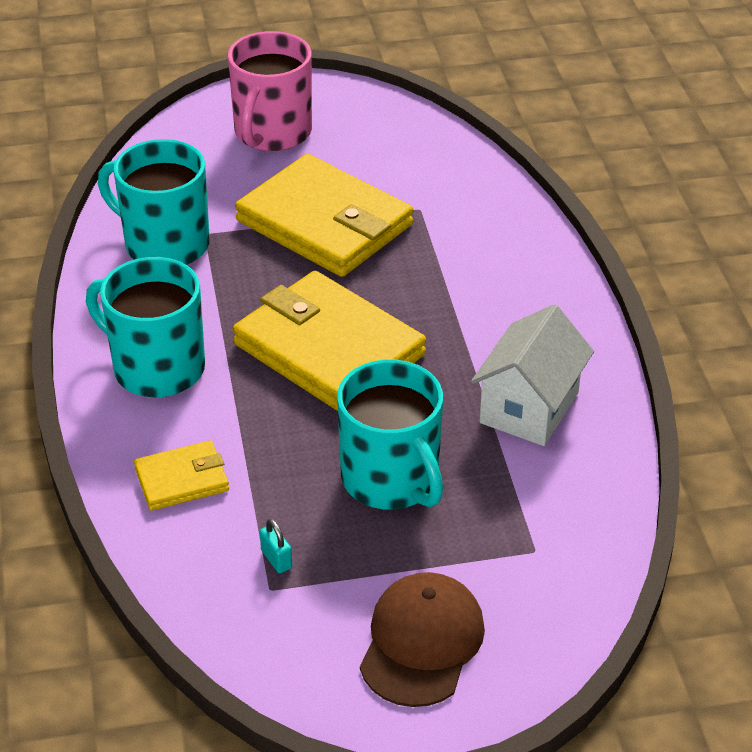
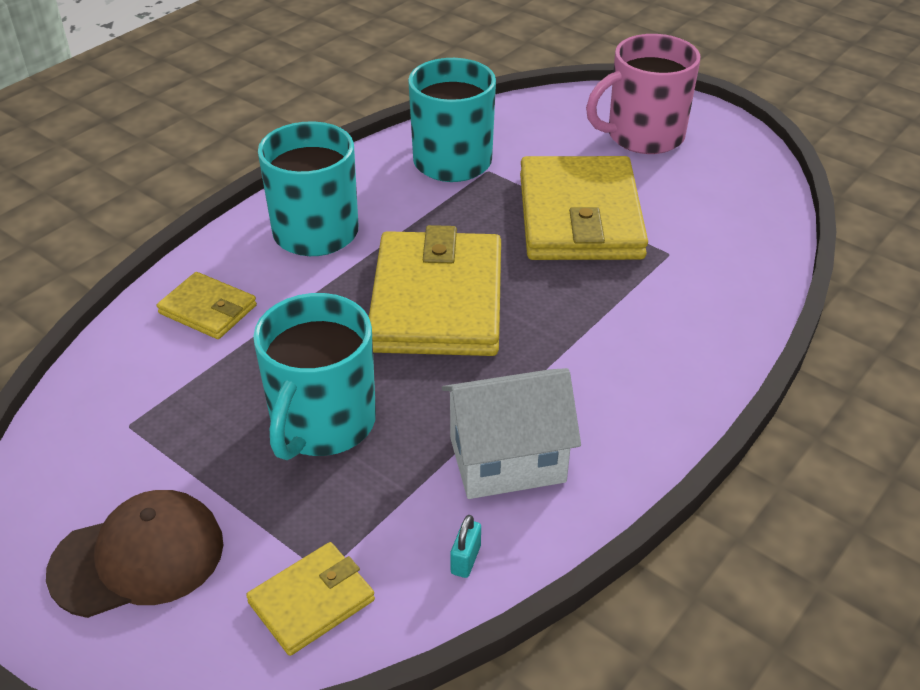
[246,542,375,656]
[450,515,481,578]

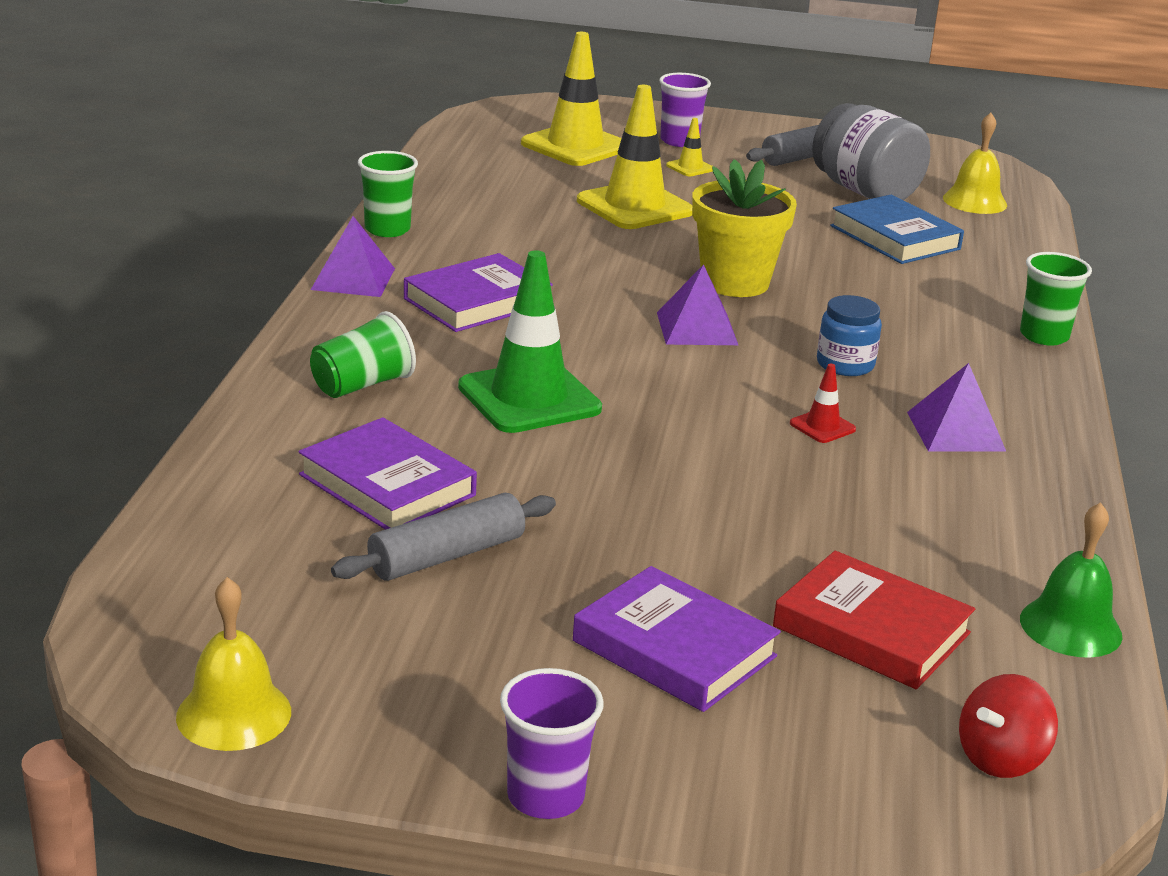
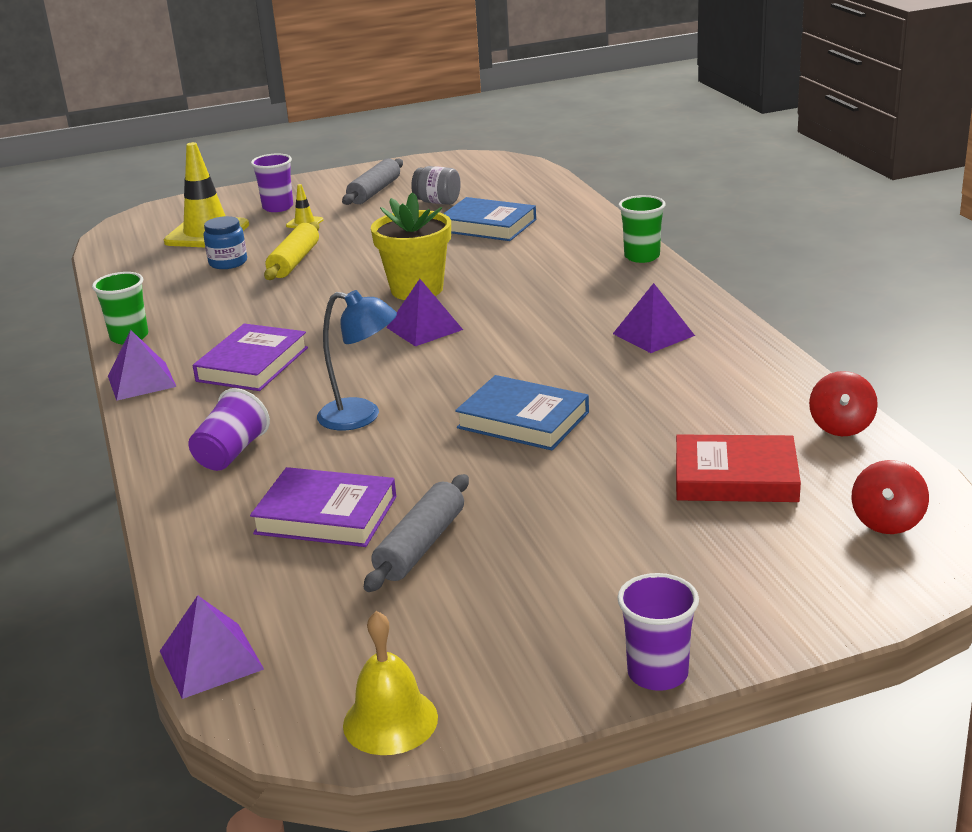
[573,566,781,712] (first image)
[790,364,856,443] (first image)
[943,113,1007,214] (first image)
[160,595,264,699]
[455,375,589,450]
[203,216,247,269]
[317,290,397,431]
[264,222,319,280]
[809,371,878,436]
[188,388,270,471]
[411,166,461,205]

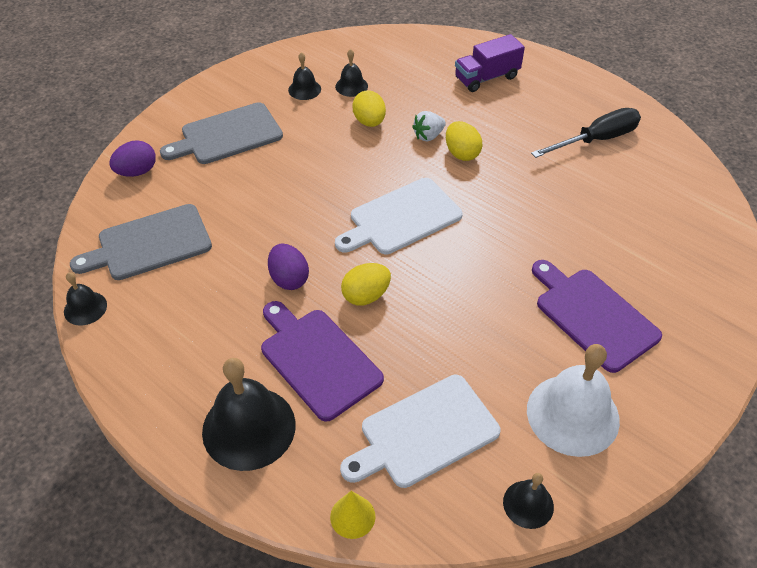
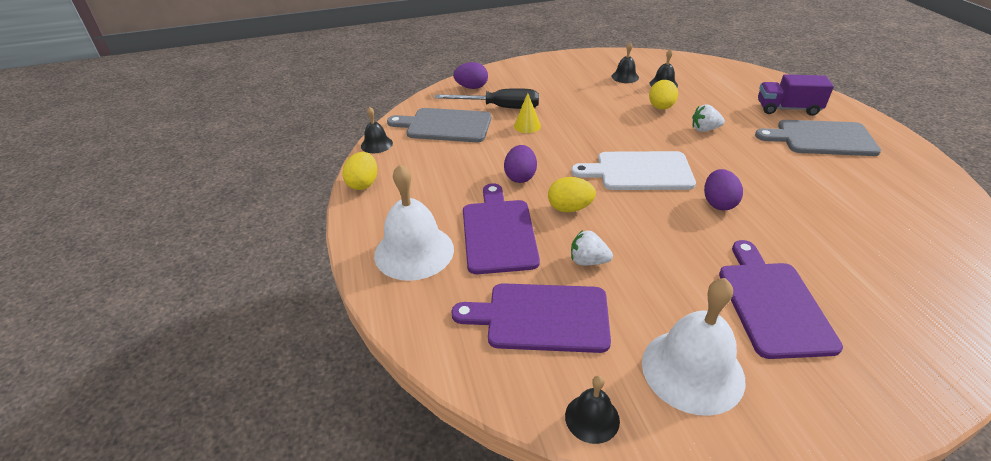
[571,230,613,265]
[704,169,743,210]
[755,120,881,156]
[514,93,541,133]
[342,152,377,190]
[434,88,539,109]
[374,164,454,281]
[451,283,611,353]

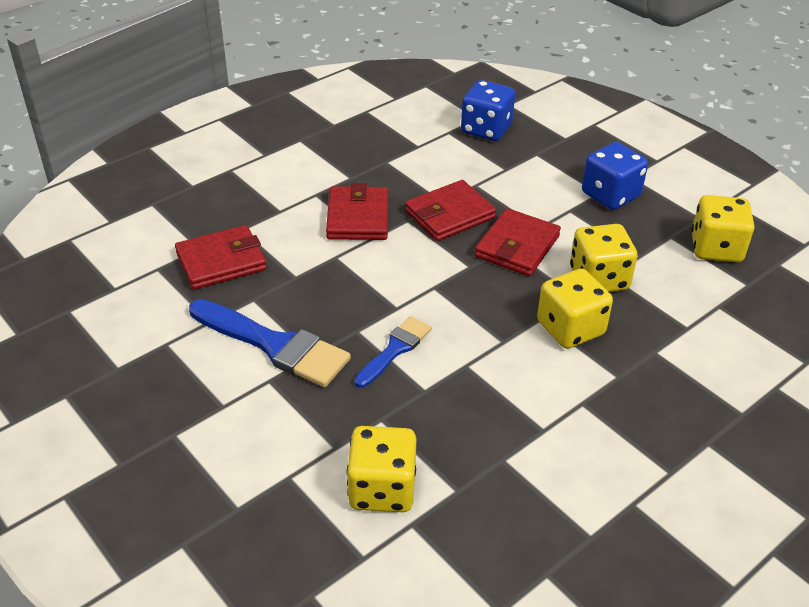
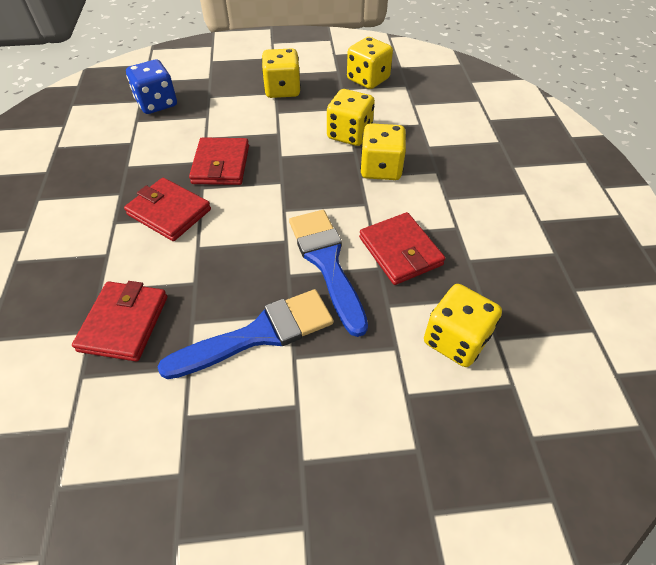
[359,212,445,285]
[262,48,301,98]
[289,210,368,337]

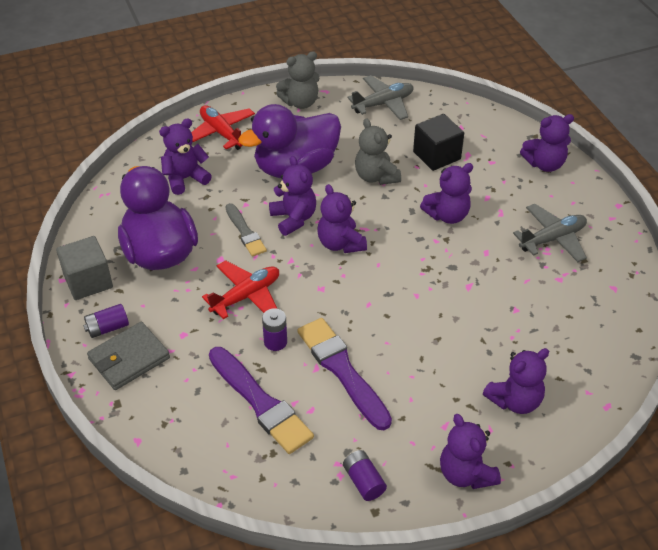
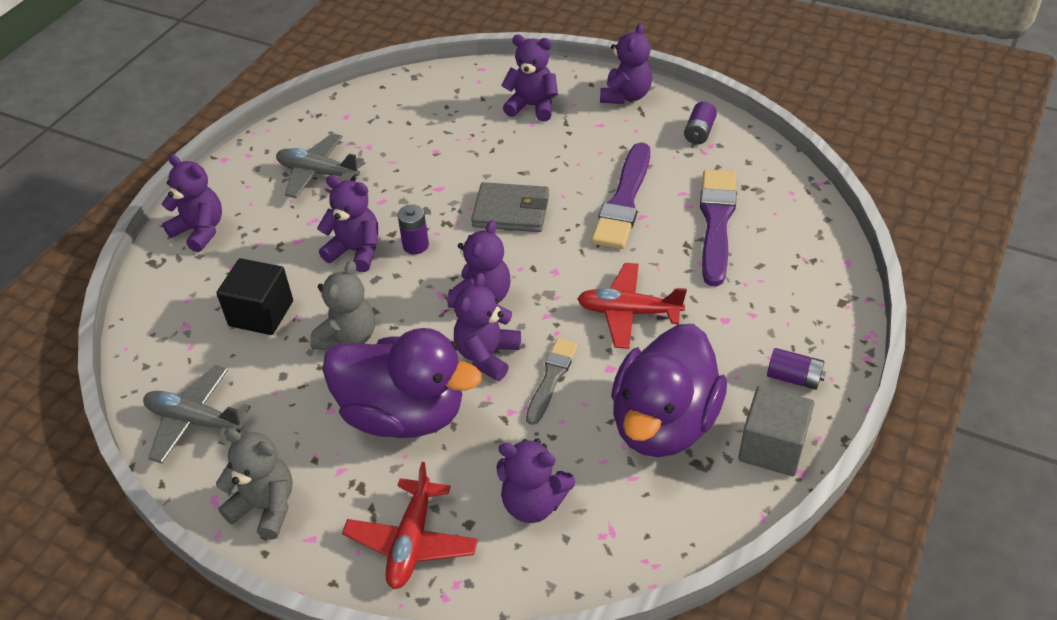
[471,182,549,232]
[397,205,429,254]

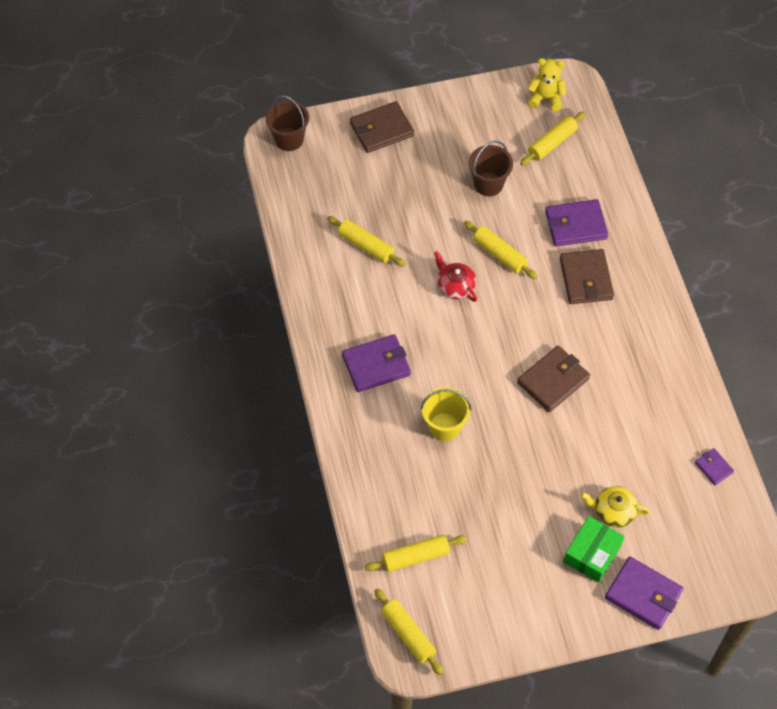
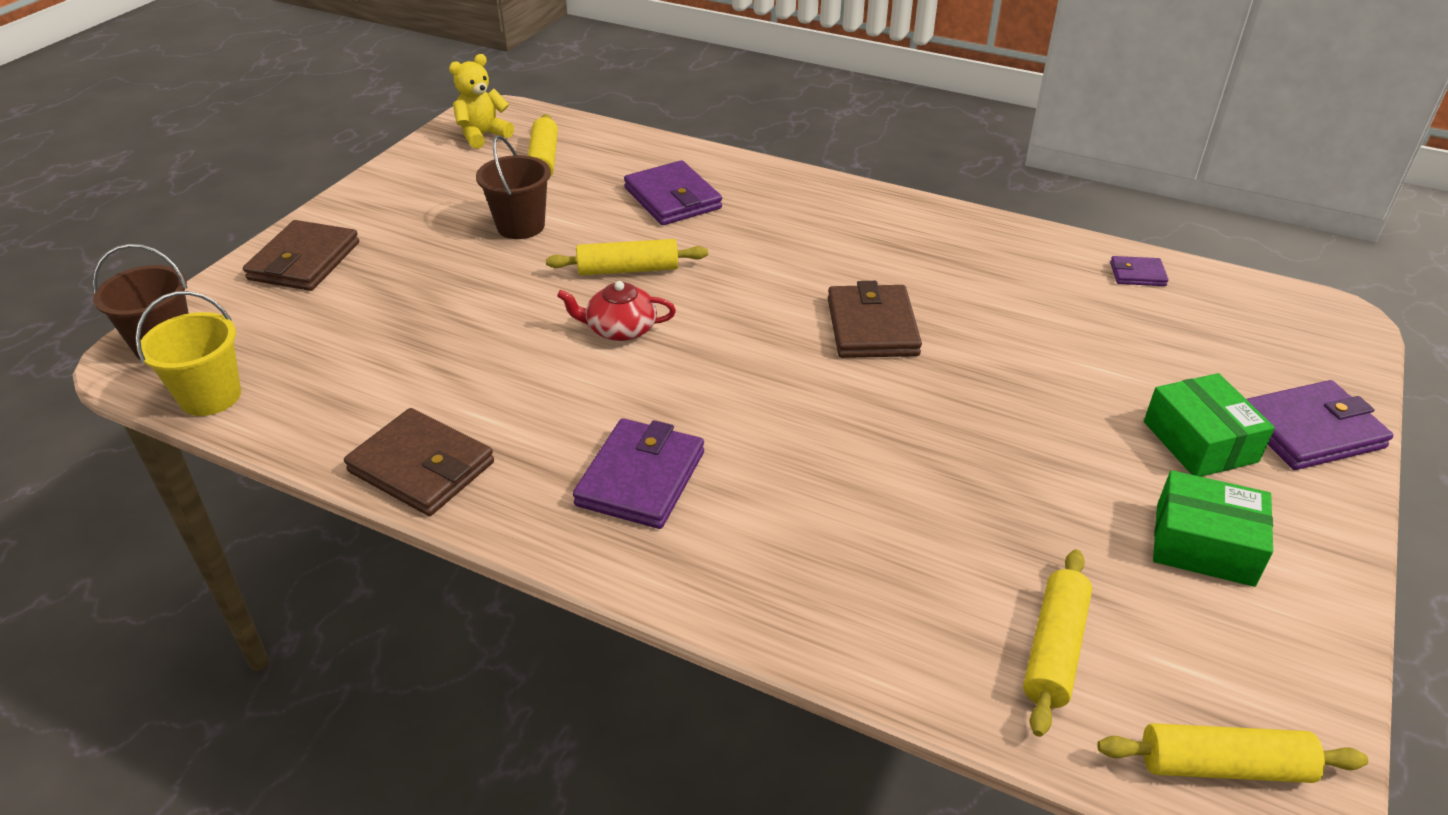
[327,216,406,267] (first image)
[581,486,650,528] (first image)
[1153,470,1273,587]
[135,291,241,416]
[344,408,494,516]
[624,160,722,225]

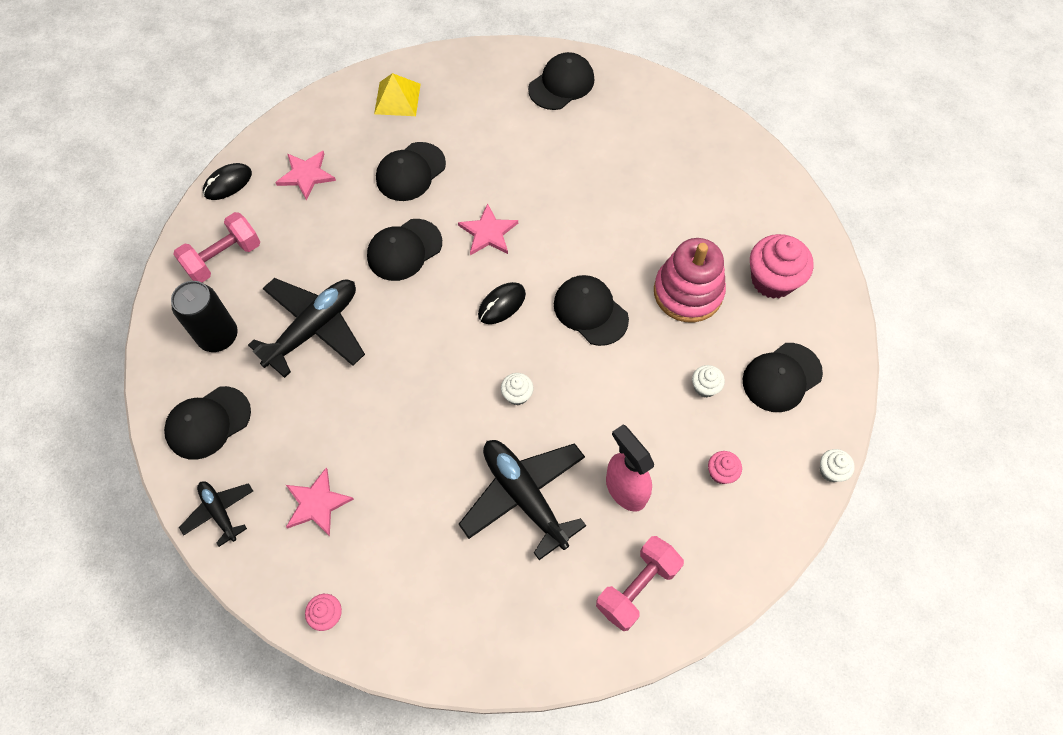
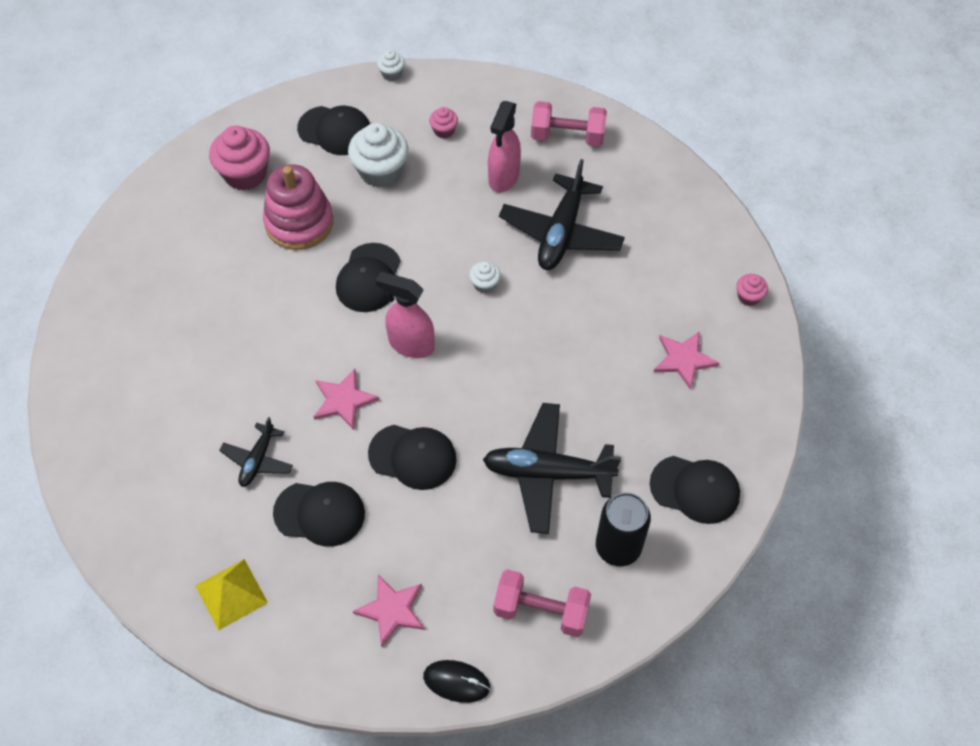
[528,52,594,110] (first image)
[219,417,293,487]
[376,272,435,358]
[348,123,408,188]

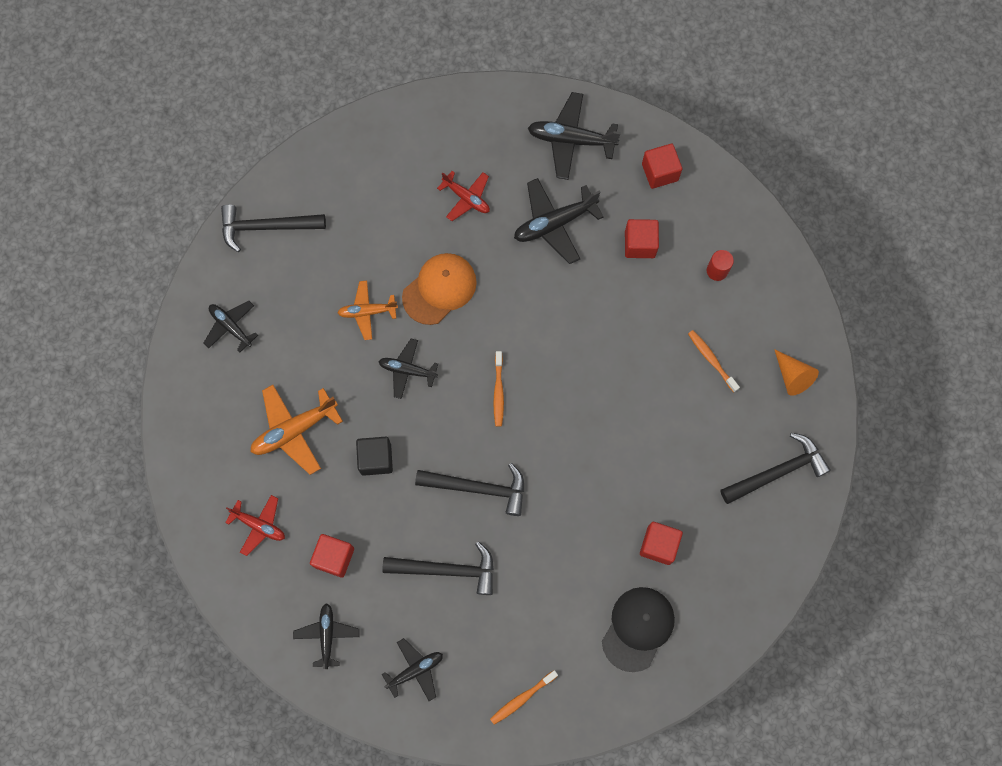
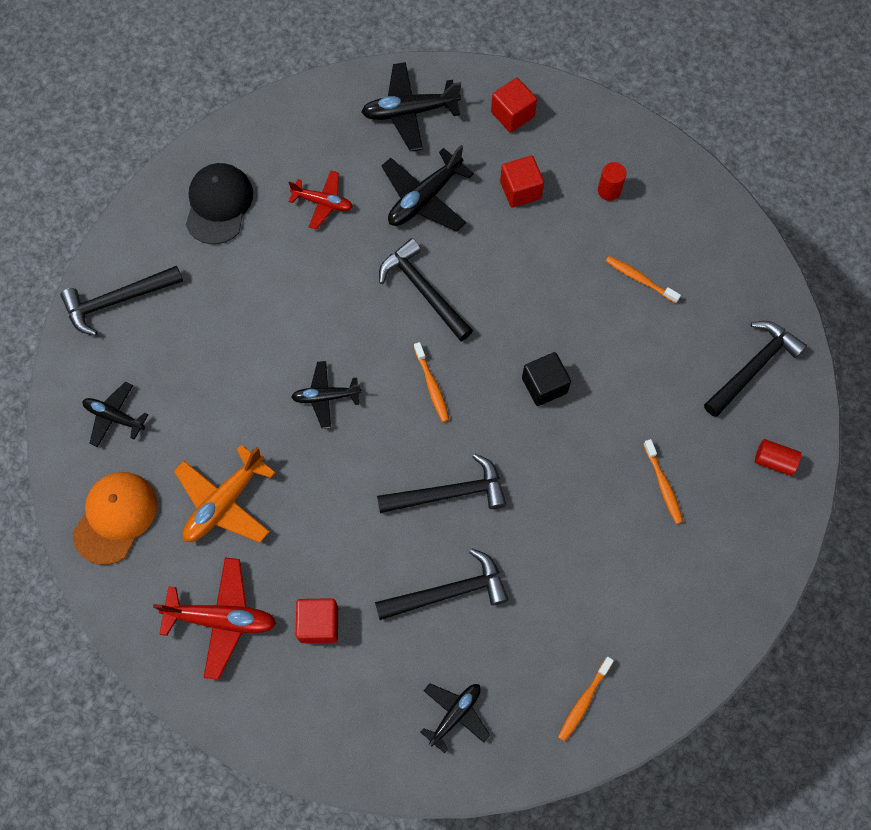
[293,603,360,669] (first image)
[338,280,398,340] (first image)
[774,349,819,396] (first image)
[379,238,473,341]
[755,439,801,476]
[522,352,571,406]
[73,472,157,565]
[186,163,253,244]
[643,439,683,524]
[153,558,276,680]

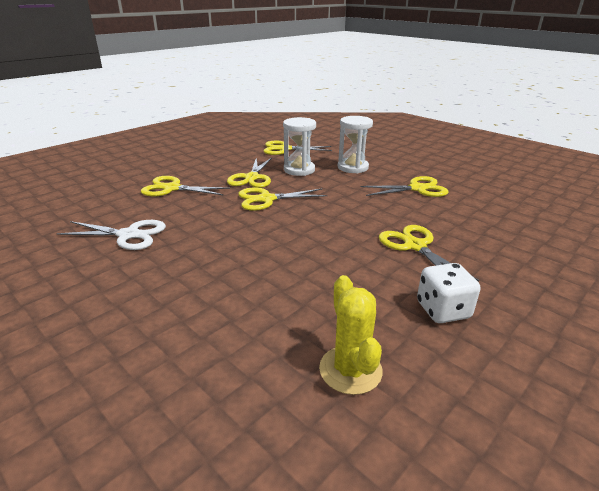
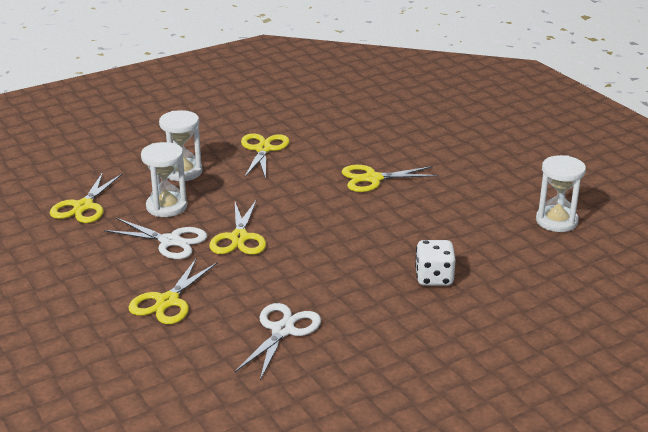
[319,275,383,395] (first image)
[536,155,586,232]
[415,240,456,286]
[104,218,207,259]

